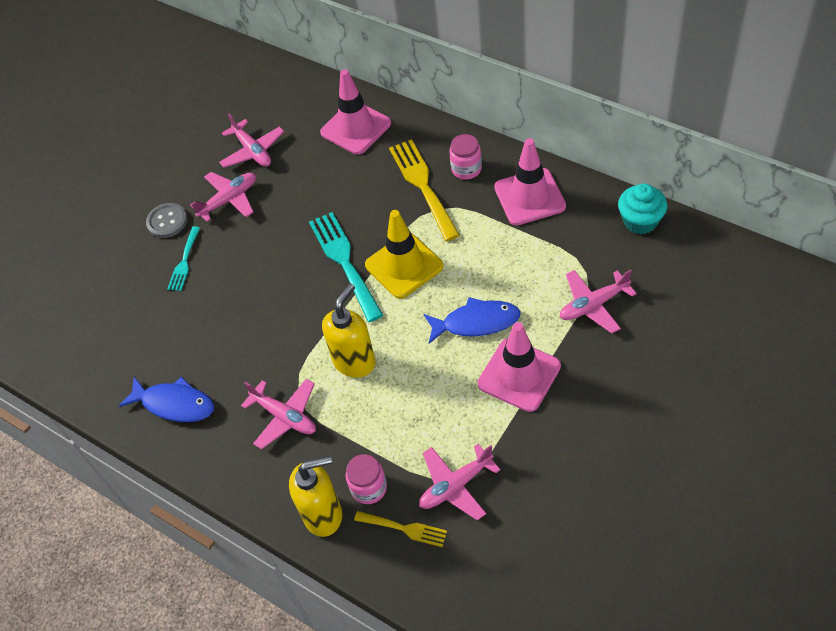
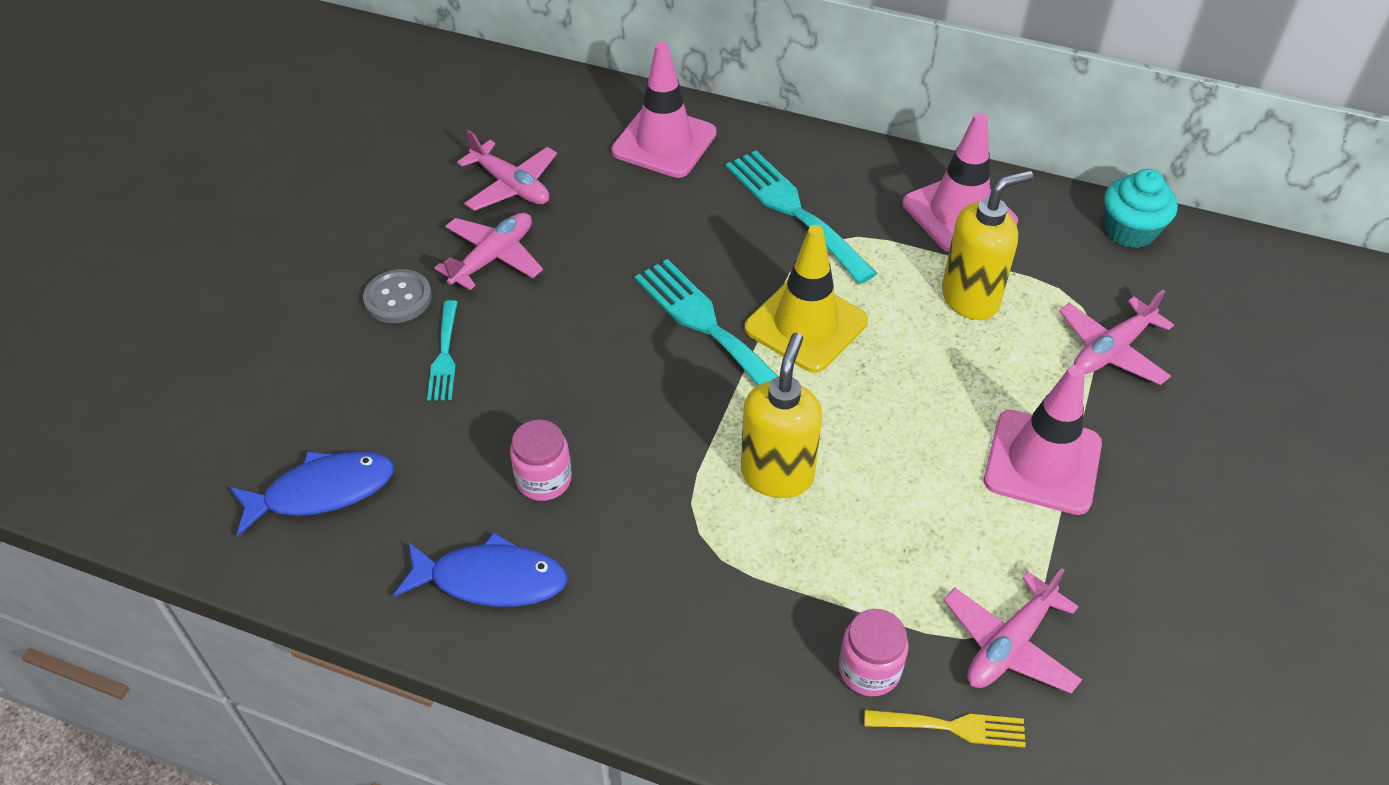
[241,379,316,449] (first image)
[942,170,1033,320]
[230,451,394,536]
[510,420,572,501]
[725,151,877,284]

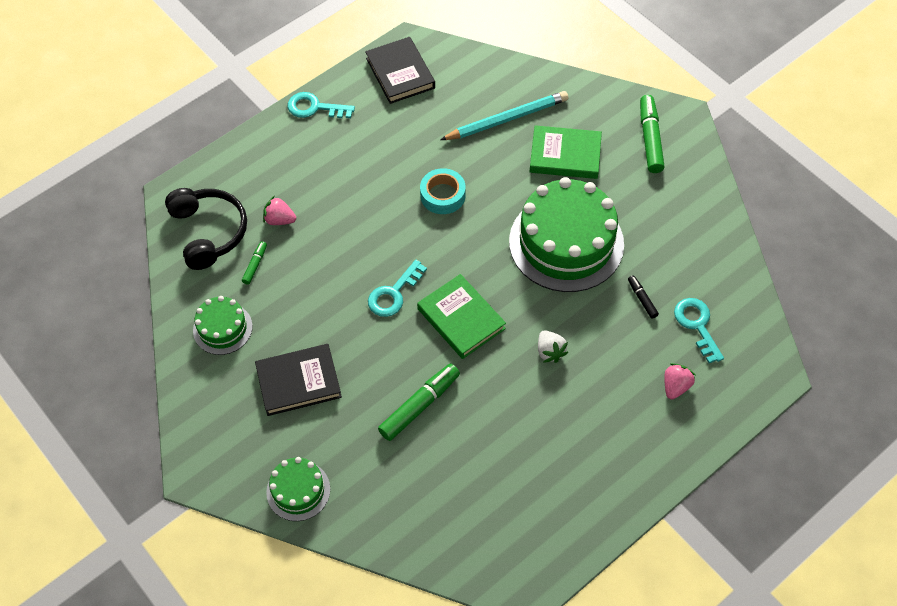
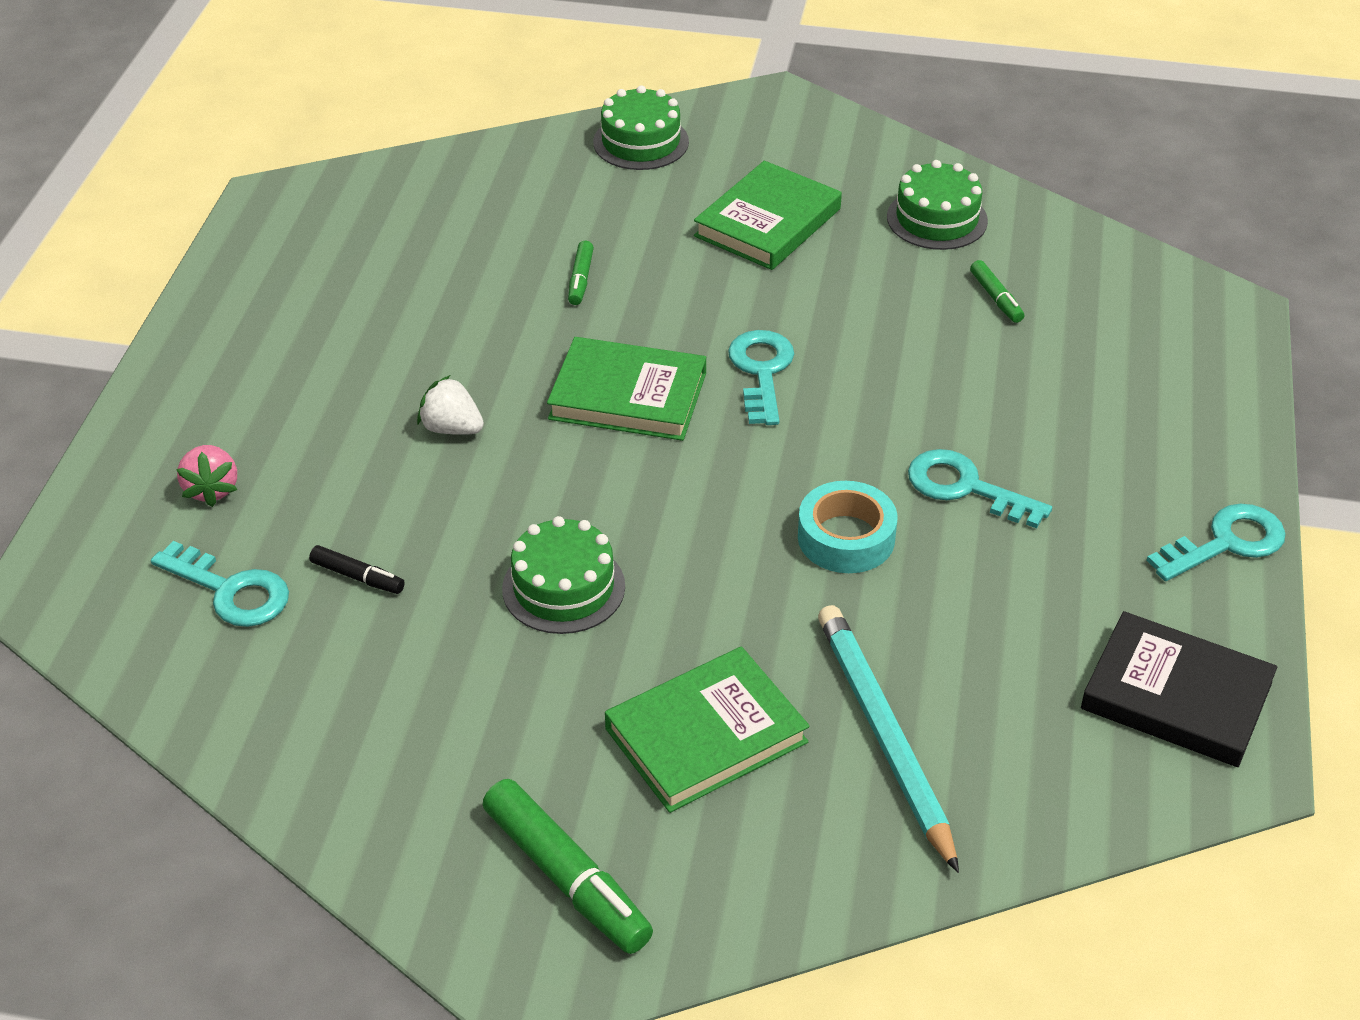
[165,188,247,270] (first image)
[263,196,296,225] (first image)
[908,449,1052,528]
[694,161,842,270]
[818,605,959,873]
[568,241,594,305]
[502,516,625,634]

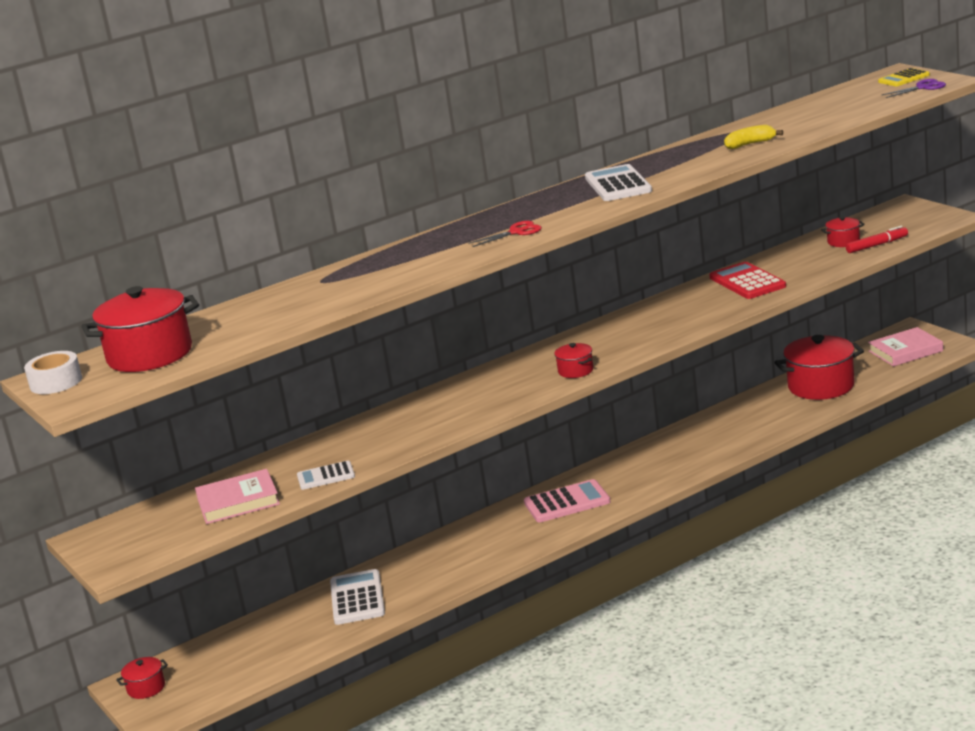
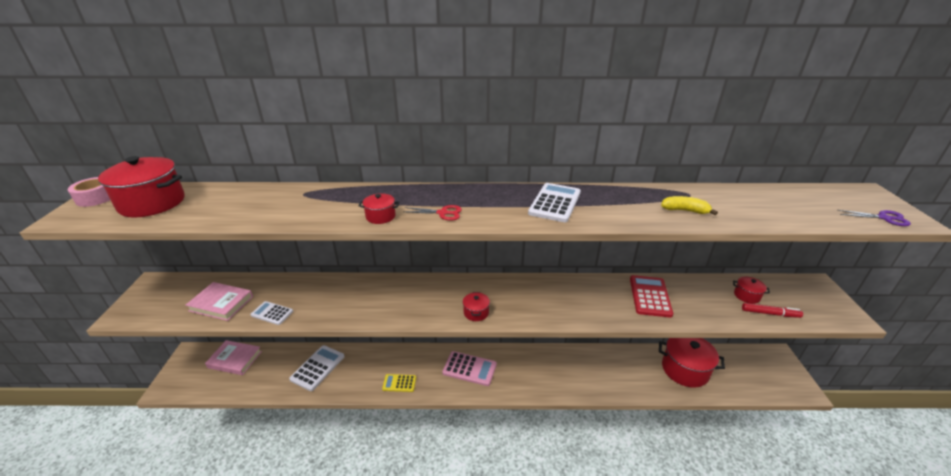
[358,193,399,224]
[205,340,262,375]
[382,374,416,392]
[68,177,110,207]

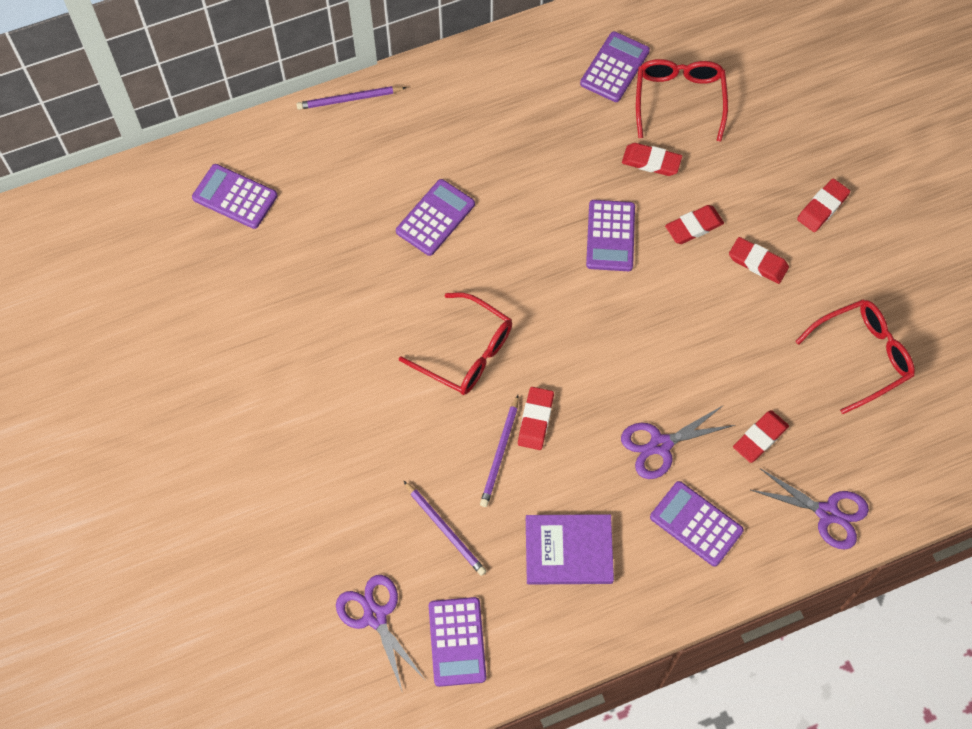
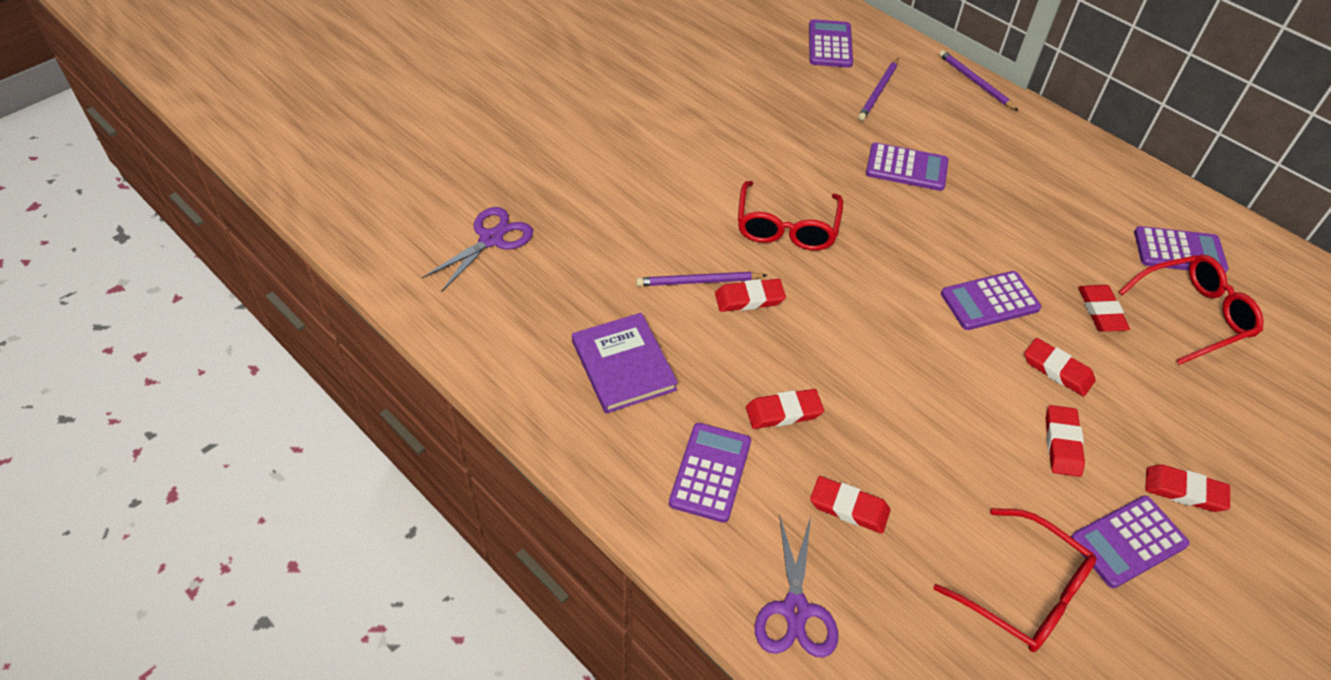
[858,58,898,121]
[1071,496,1189,588]
[746,389,824,429]

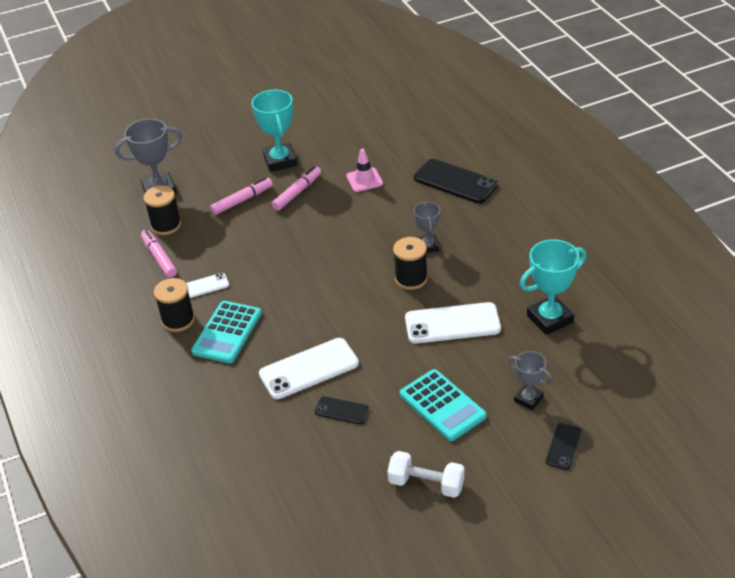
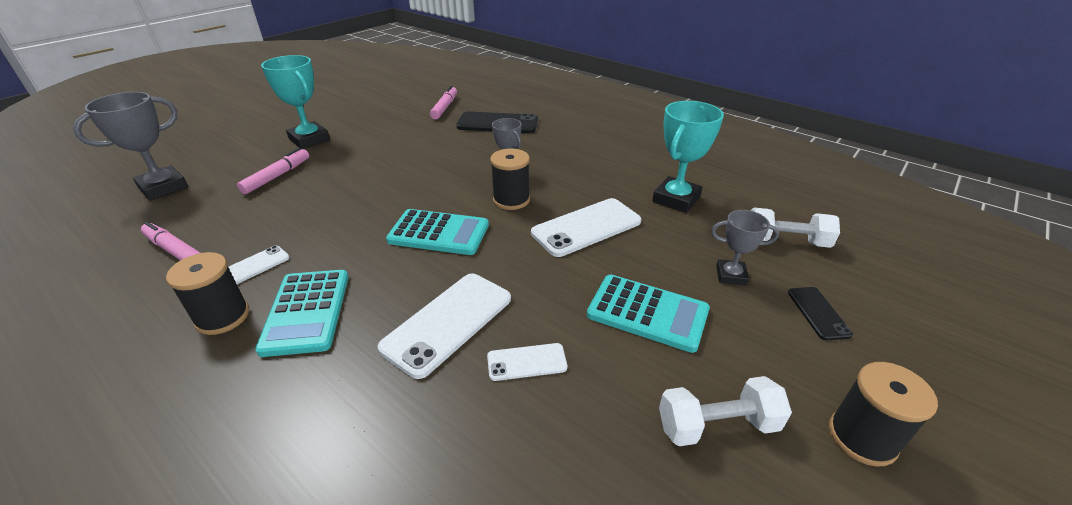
[346,148,383,192] (first image)
[386,209,489,255]
[750,208,840,248]
[829,362,938,466]
[430,86,457,119]
[487,343,567,381]

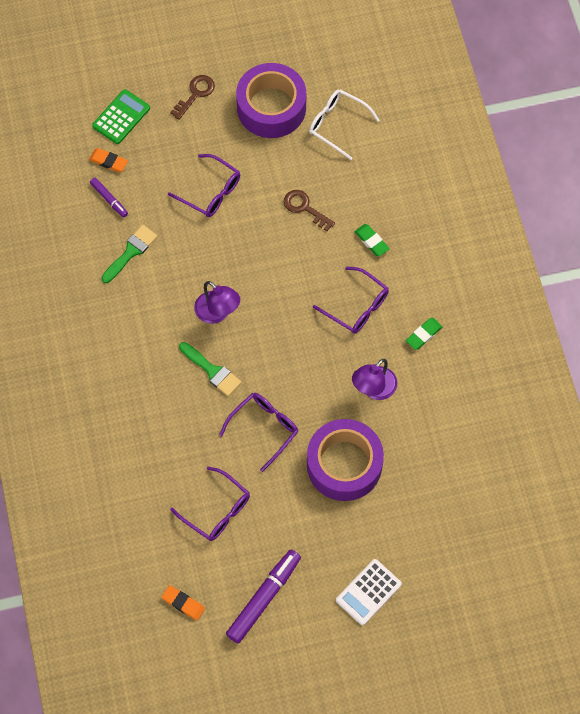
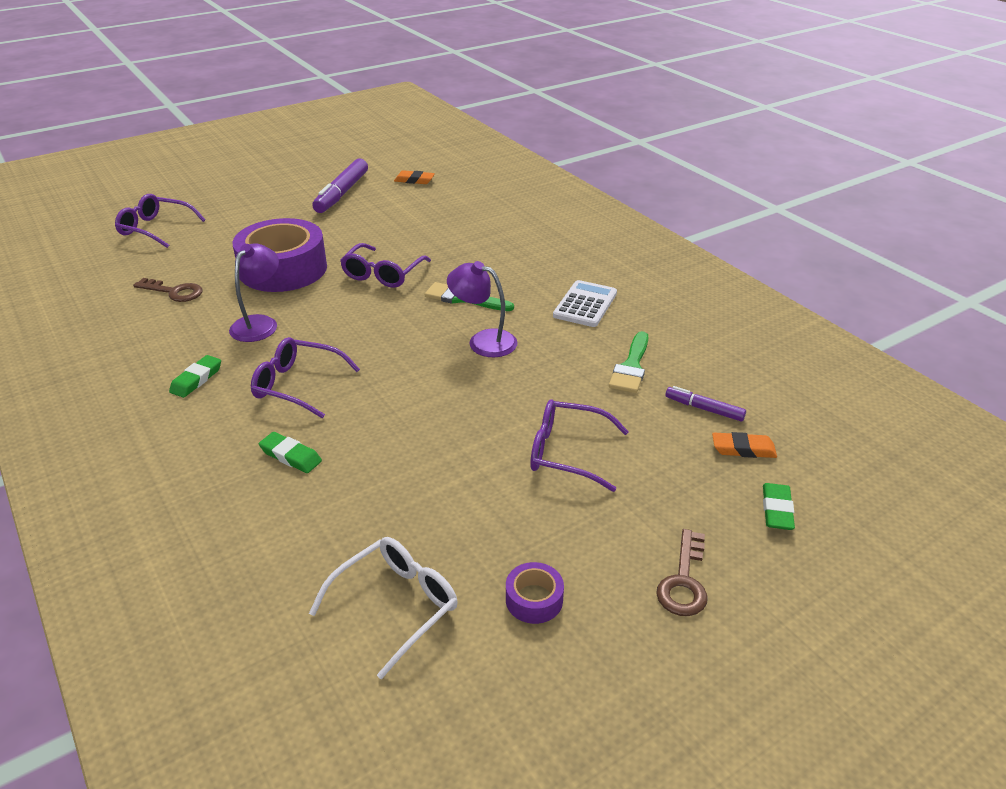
[115,194,205,248]
[133,278,202,302]
[553,280,617,327]
[763,483,795,530]
[309,537,458,680]
[506,562,564,624]

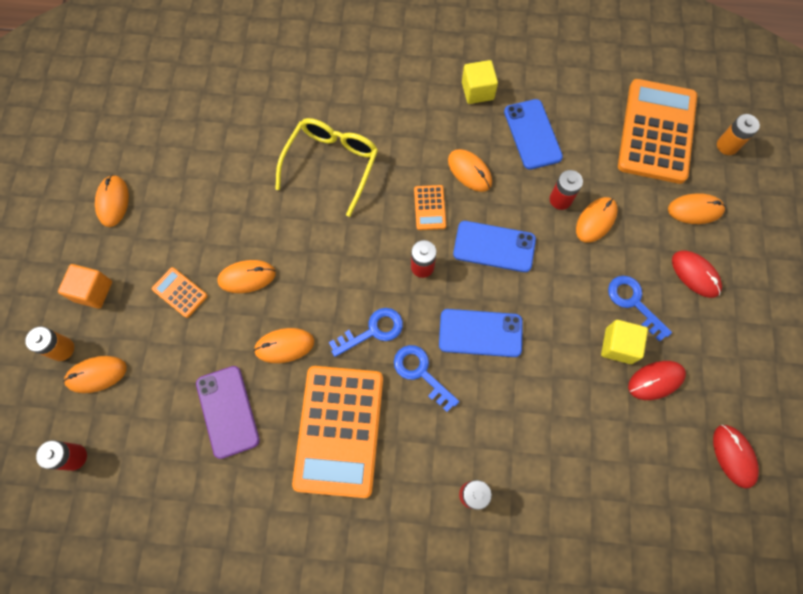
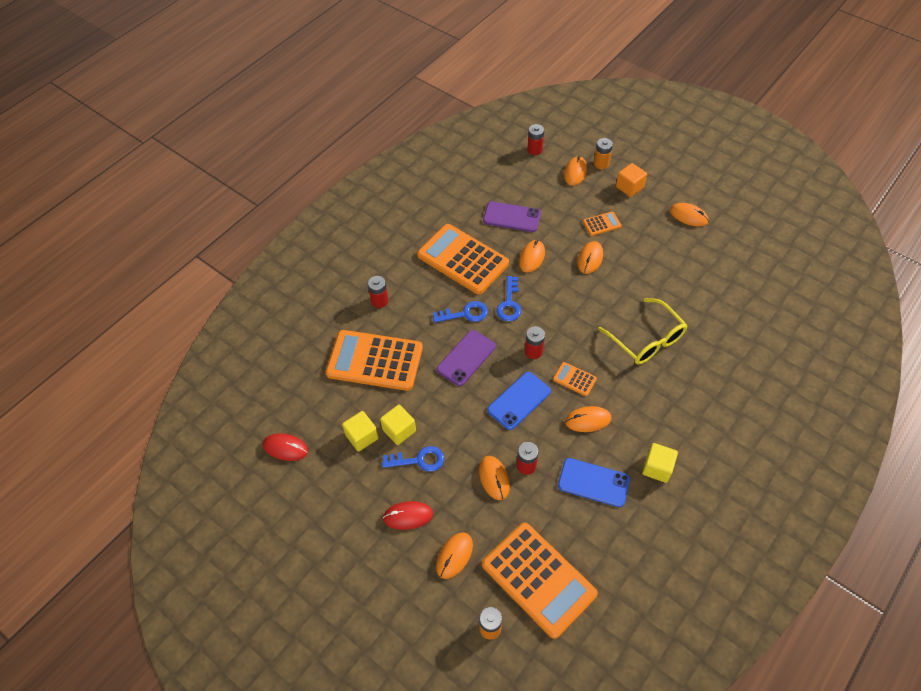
[326,330,423,391]
[342,411,379,452]
[437,330,496,386]

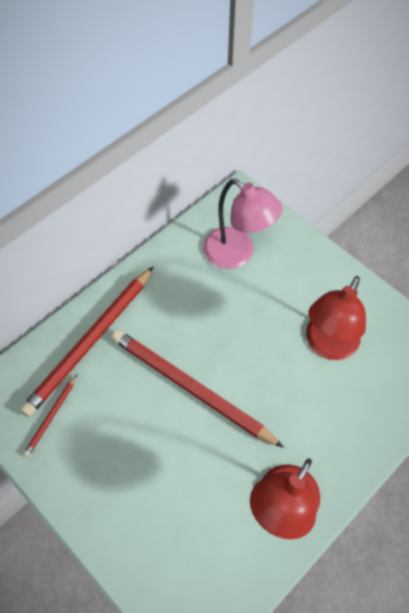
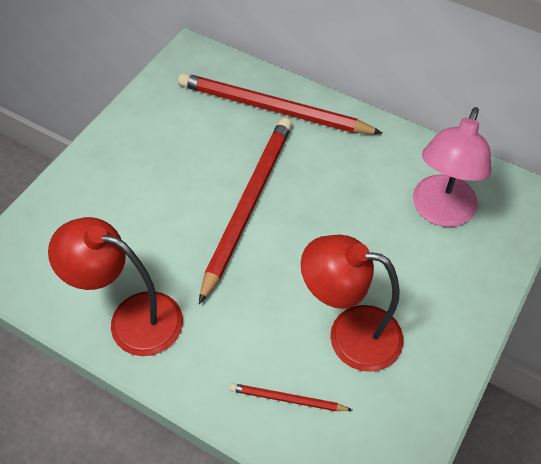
[230,383,352,411]

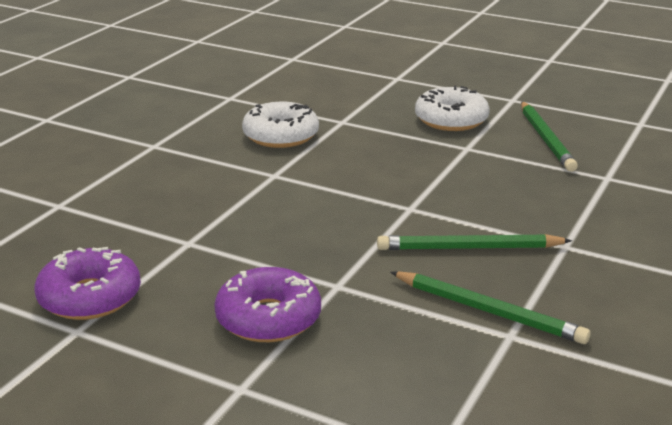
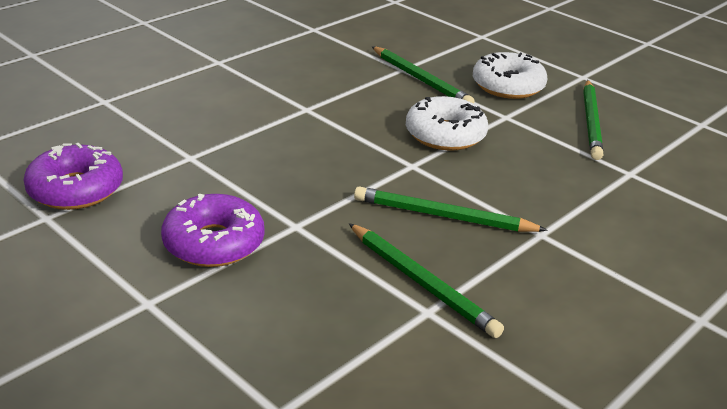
[372,46,475,104]
[406,96,488,151]

